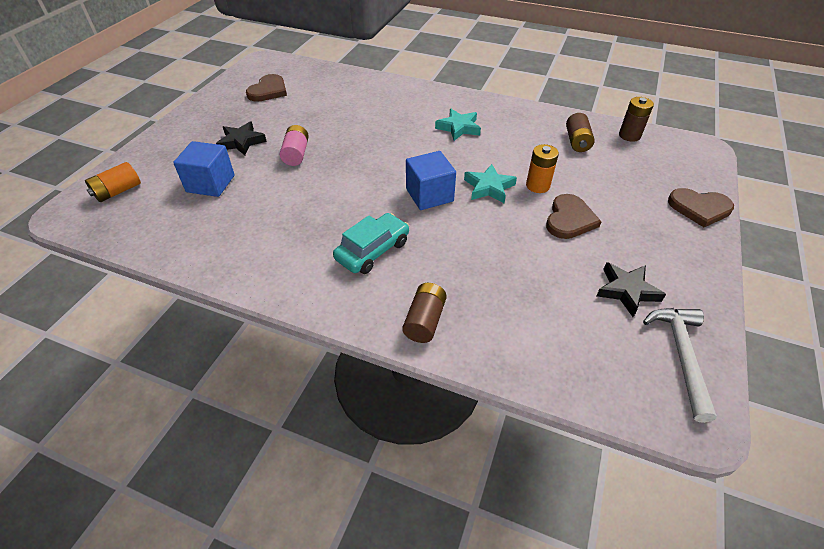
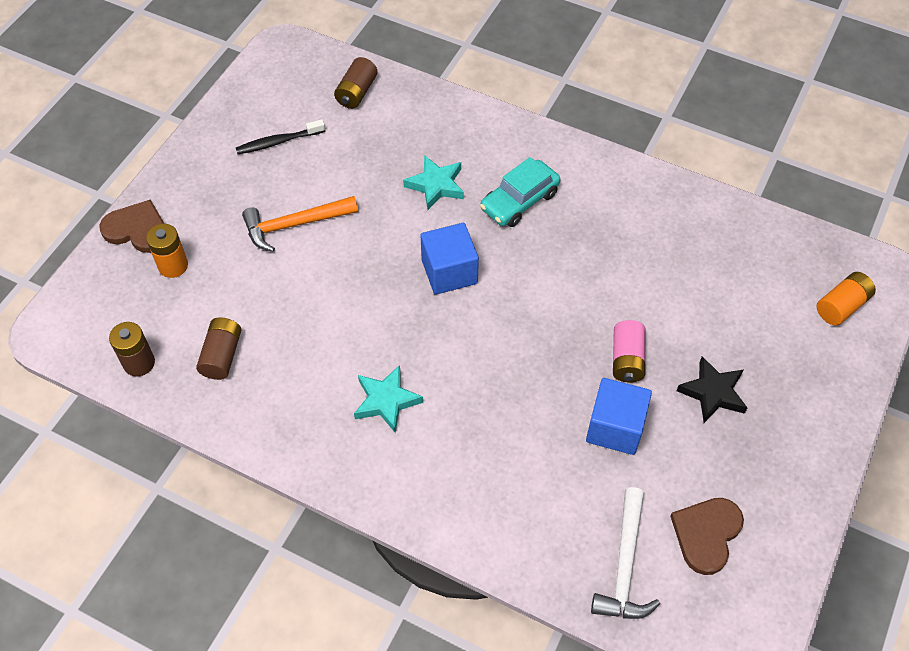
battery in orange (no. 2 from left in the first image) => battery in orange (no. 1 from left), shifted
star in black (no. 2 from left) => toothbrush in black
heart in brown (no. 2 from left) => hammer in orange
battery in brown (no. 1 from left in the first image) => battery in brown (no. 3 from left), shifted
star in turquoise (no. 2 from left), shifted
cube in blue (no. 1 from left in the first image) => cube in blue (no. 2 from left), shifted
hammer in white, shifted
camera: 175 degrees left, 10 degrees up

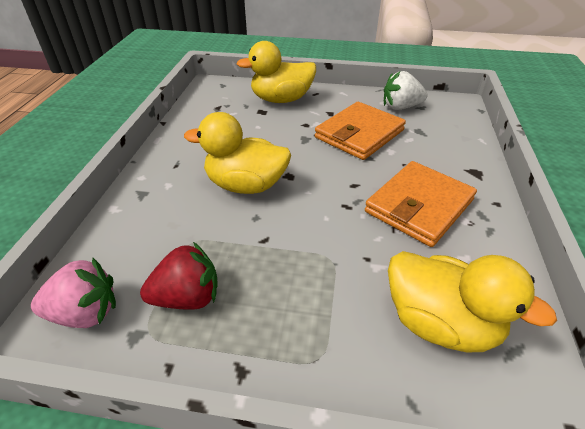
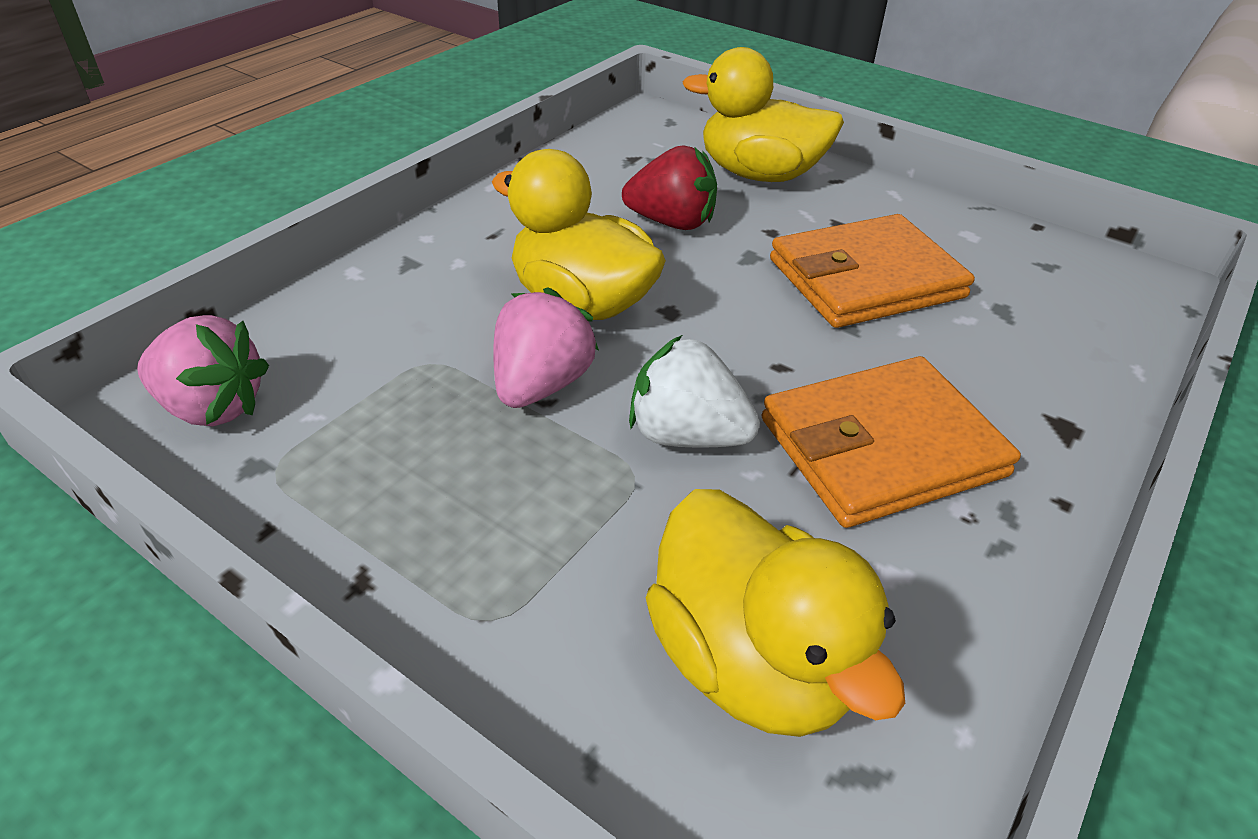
nothing => strawberry in pink (no. 2 from left)
strawberry in red, shifted
strawberry in white, shifted
camera: 25 degrees right, 0 degrees up

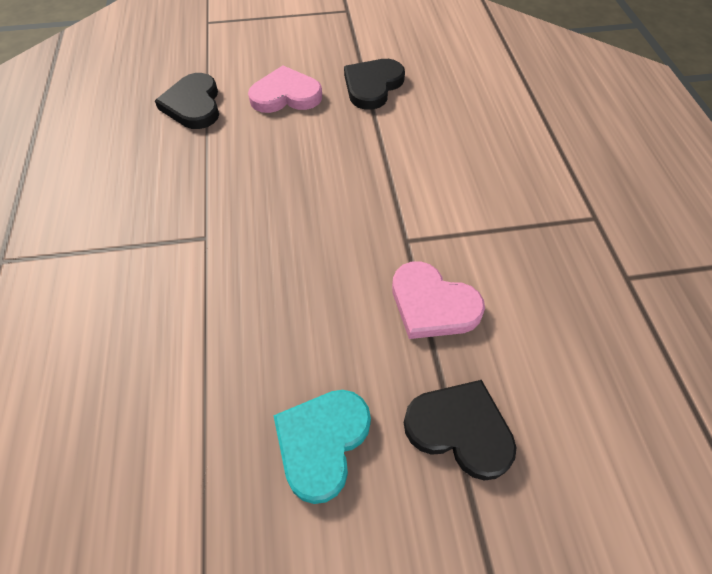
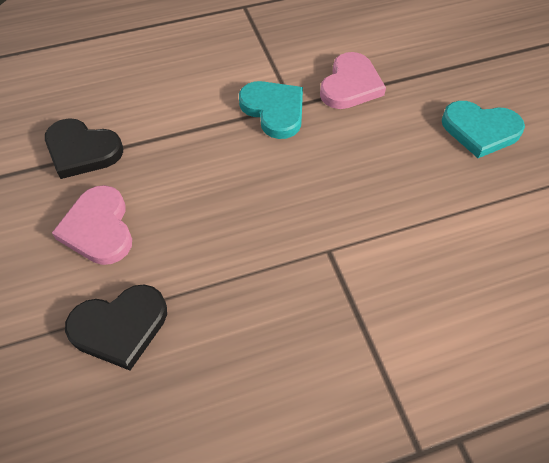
nothing => heart in turquoise (no. 1 from left)
heart in black (no. 3 from left) => nothing
camera: 100 degrees left, 0 degrees up

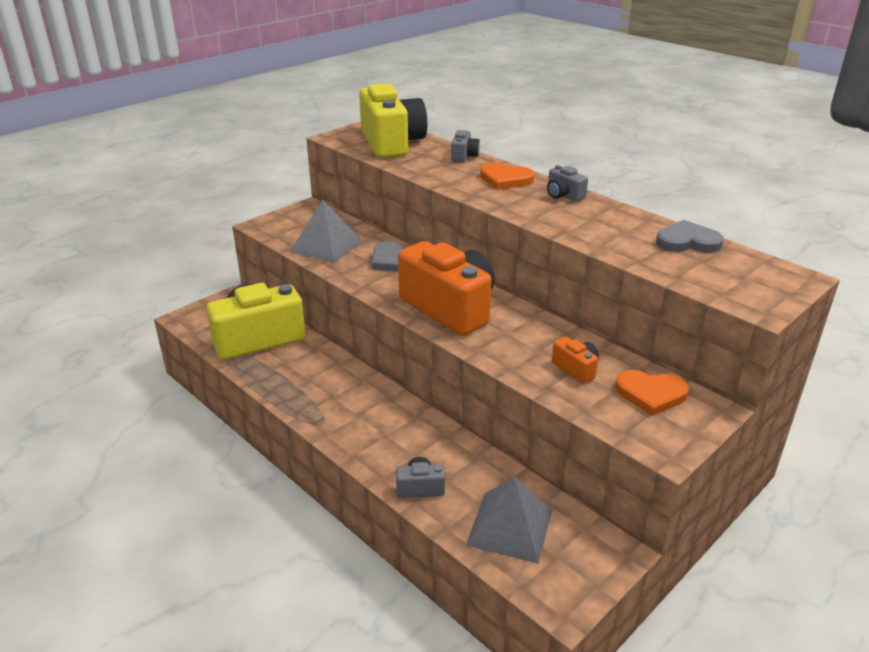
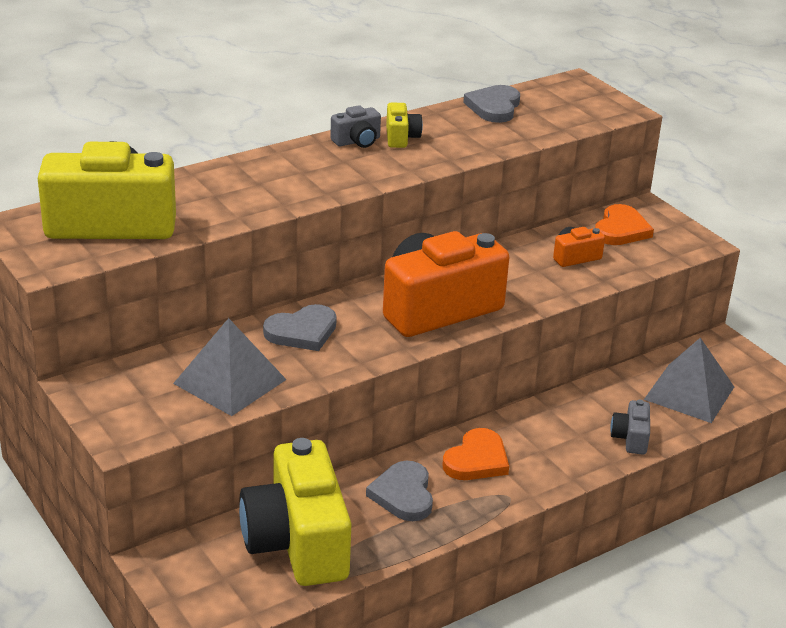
nothing => heart in grey (no. 2 from left)
nothing => camera in yellow (no. 3 from left)
heart in orange (no. 1 from left), shifted
camera in grey (no. 2 from left) => nothing
camera: 80 degrees left, 0 degrees up

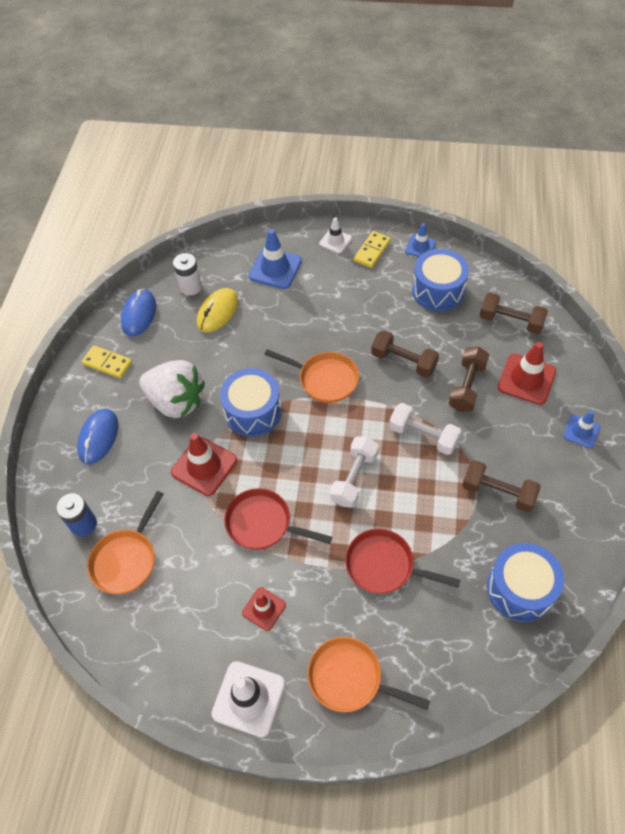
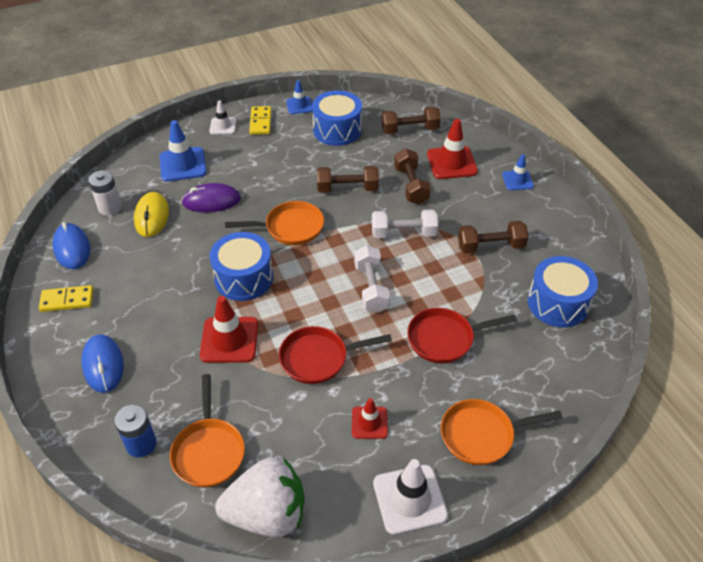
nothing => mouse in purple
strawberry in white, shifted
camera: 35 degrees left, 10 degrees down

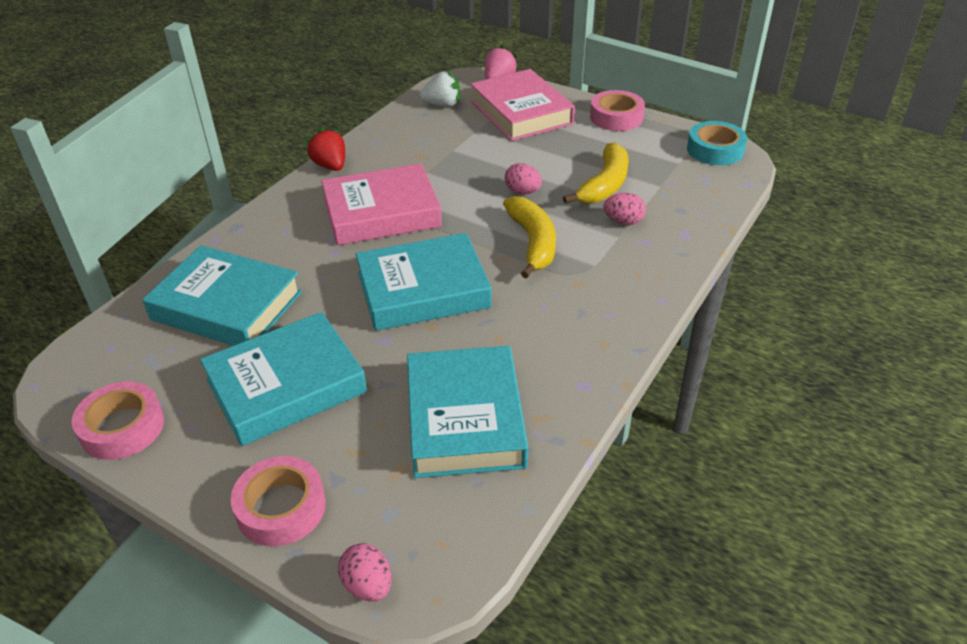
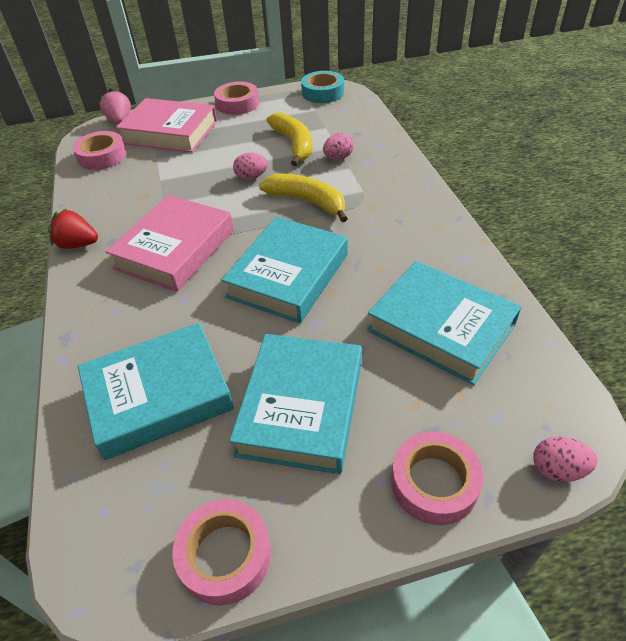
strawberry in white => tape in pink (no. 1 from left)
camera: 45 degrees left, 5 degrees up

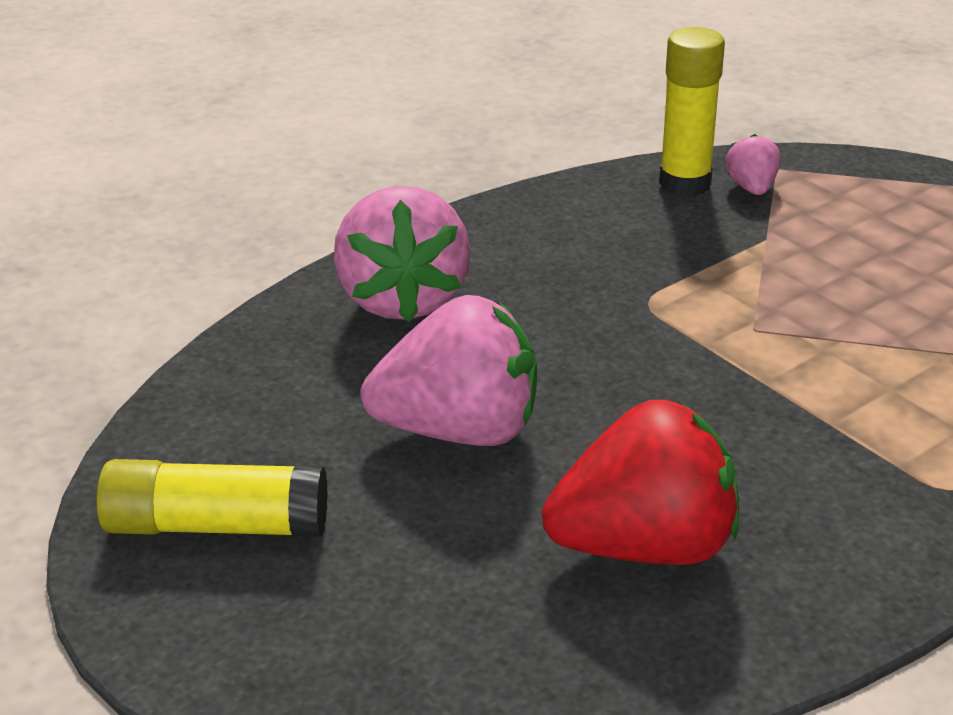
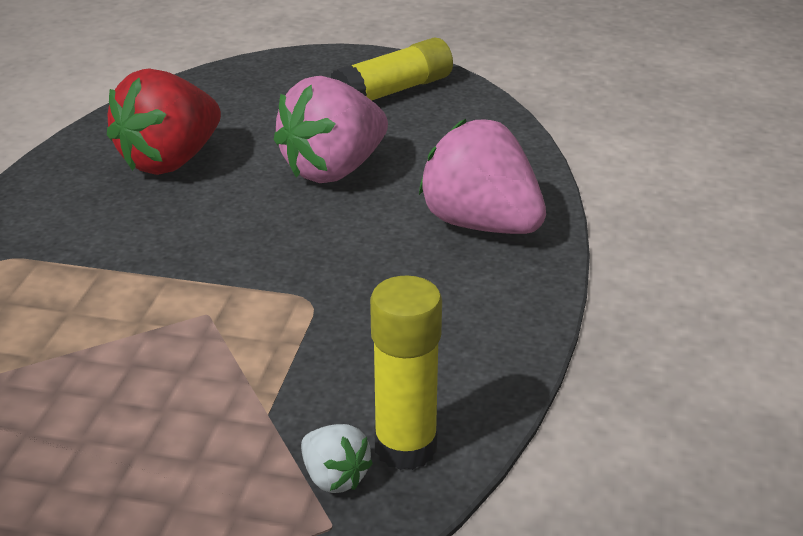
strawberry in pink (no. 3 from left) => strawberry in white
camera: 140 degrees right, 0 degrees up

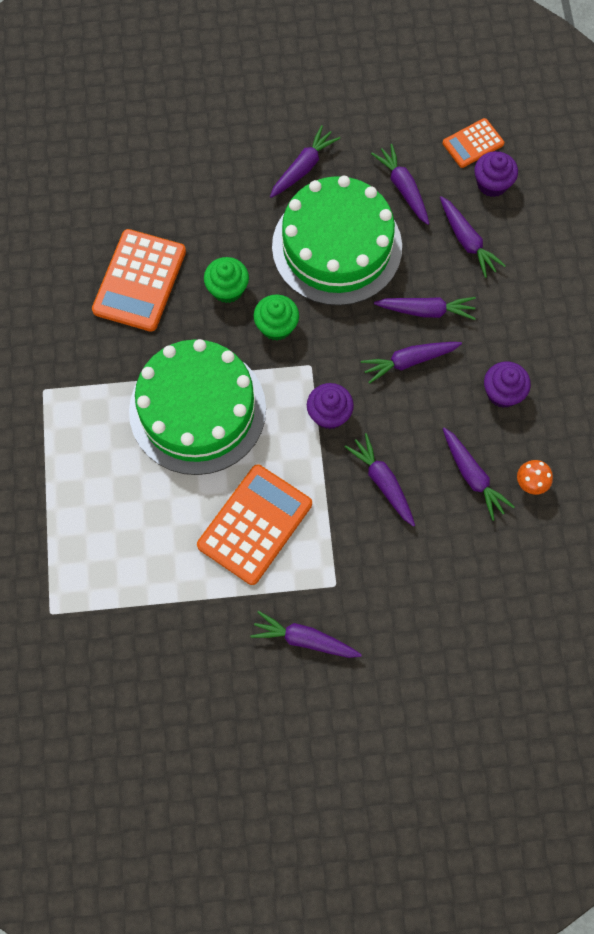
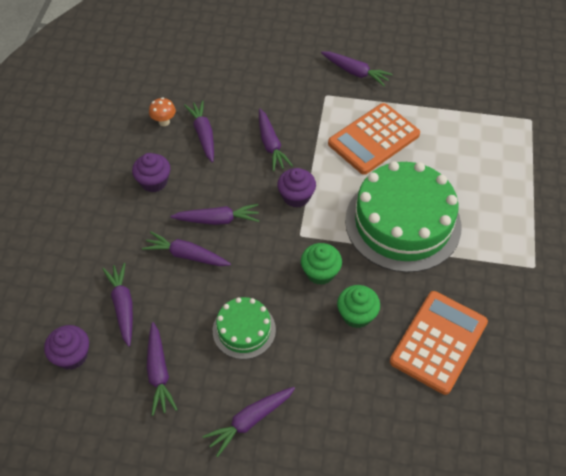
cake in green (no. 2 from left in the first image) => cake in green (no. 1 from left), x0.50
calculator in orange (no. 3 from left) => nothing
camera: 165 degrees left, 15 degrees down

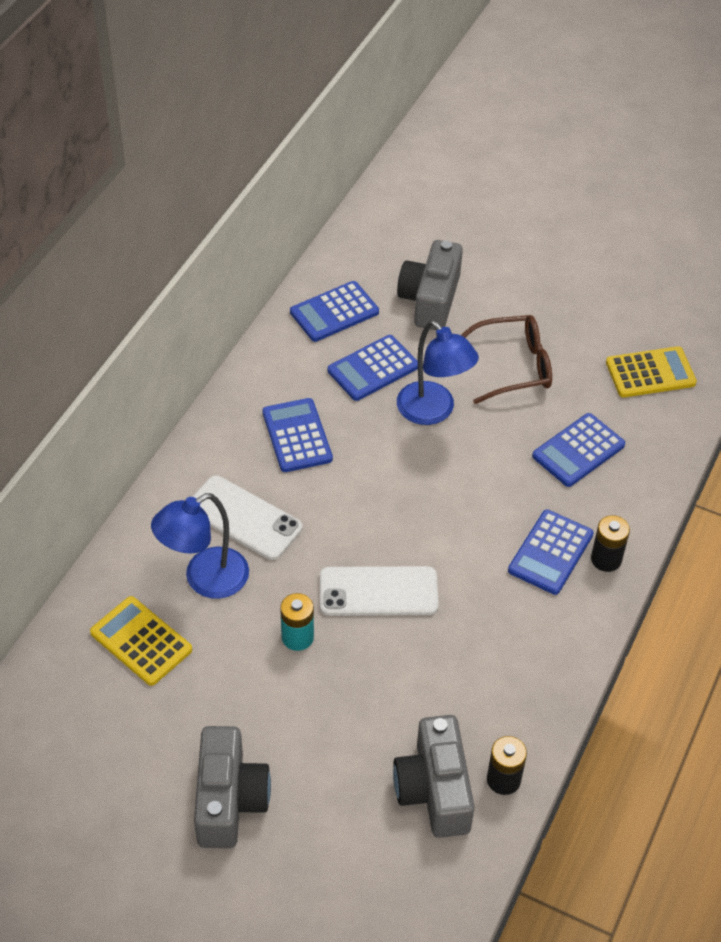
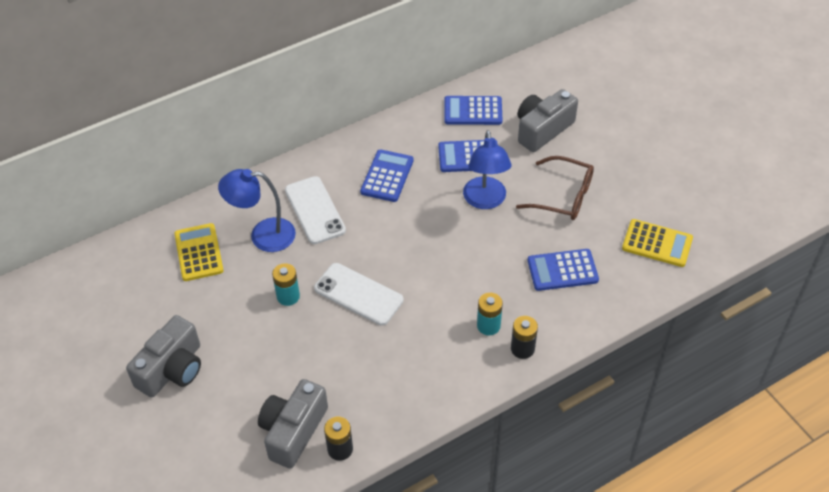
calculator in blue (no. 4 from left) => battery in turquoise (no. 2 from left)
camera: 35 degrees right, 0 degrees up

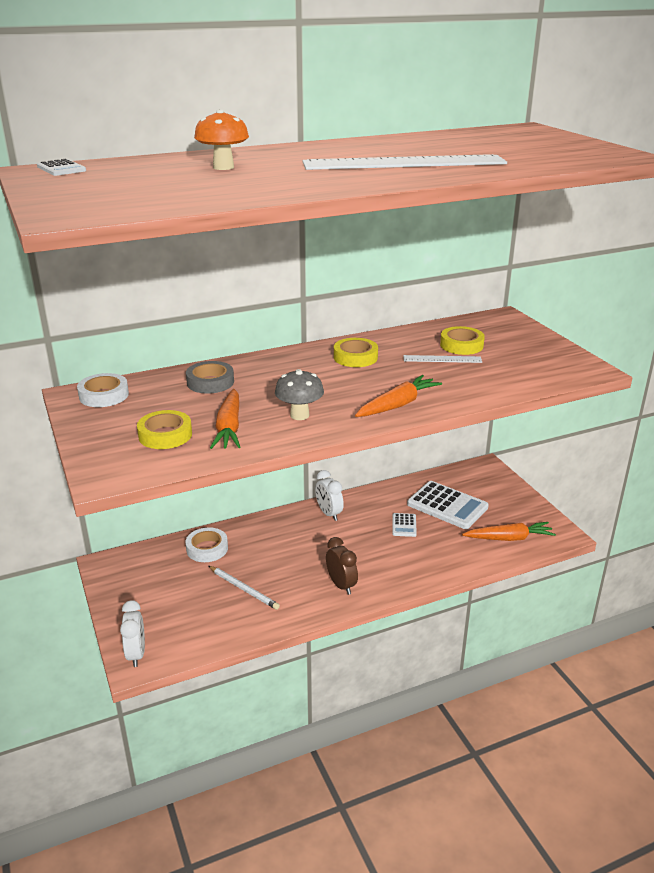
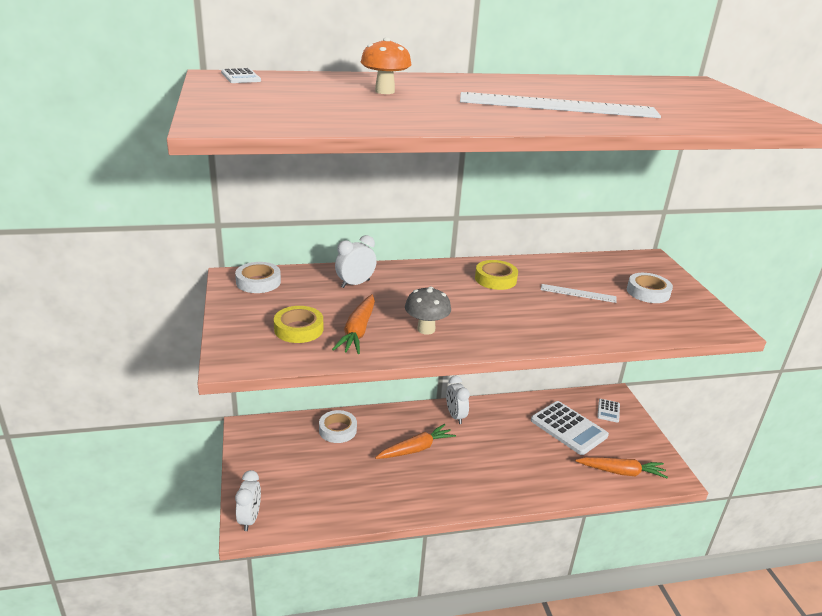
tape in grey => clock in white (no. 2 from left)
carrot in orange (no. 2 from left), shifted
calculator in white (no. 2 from left in the first image) => calculator in white (no. 3 from left), shifted
nothing => tape in white (no. 3 from left)
pencil in white => nothing
clock in brown => nothing
tape in yellow (no. 3 from left) => nothing
camera: 10 degrees right, 0 degrees up

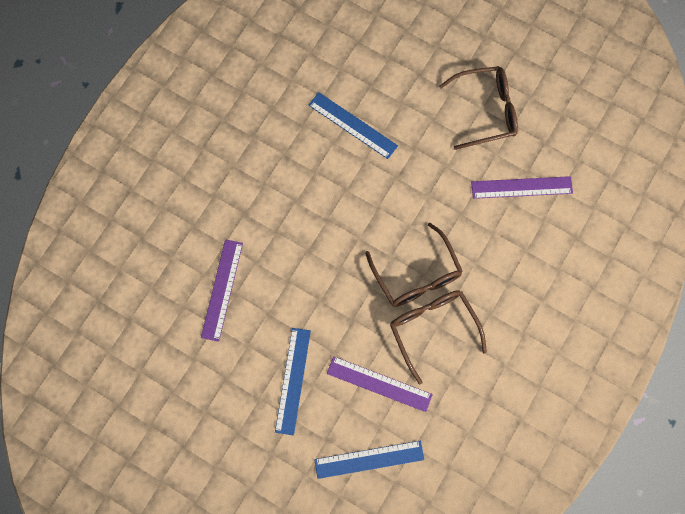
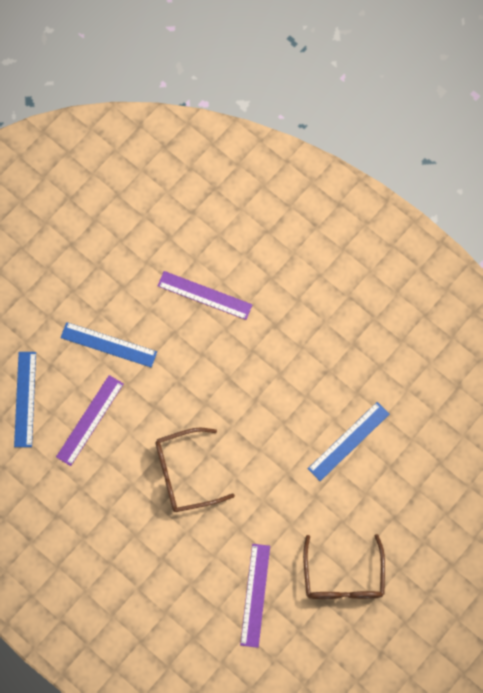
glasses in brown (no. 2 from left) => nothing
camera: 100 degrees right, 0 degrees up

